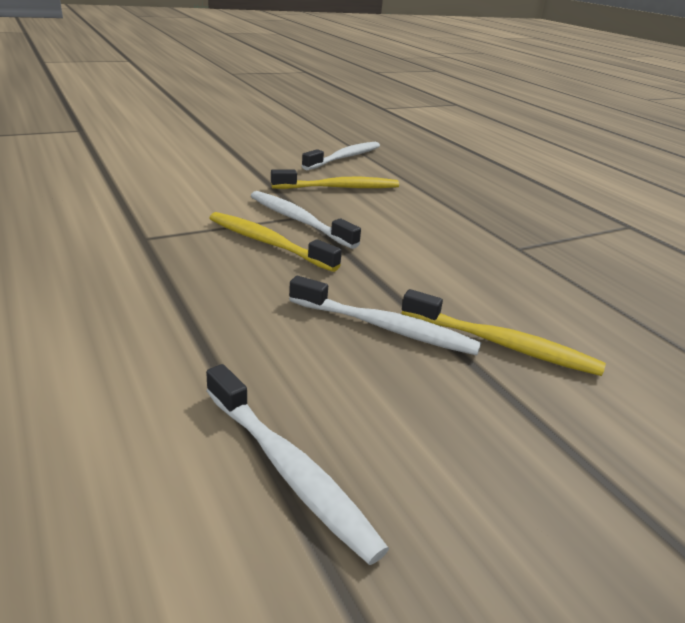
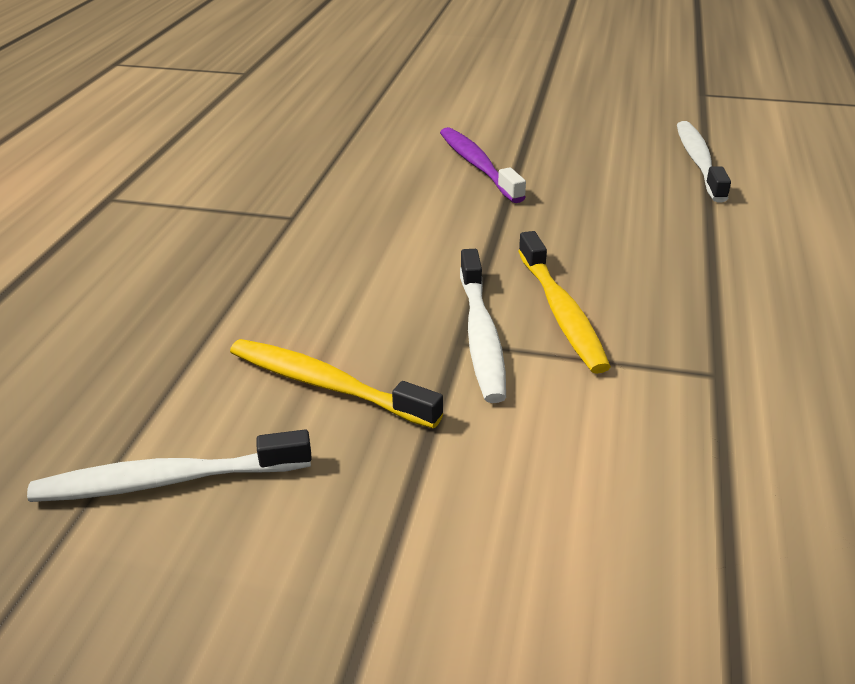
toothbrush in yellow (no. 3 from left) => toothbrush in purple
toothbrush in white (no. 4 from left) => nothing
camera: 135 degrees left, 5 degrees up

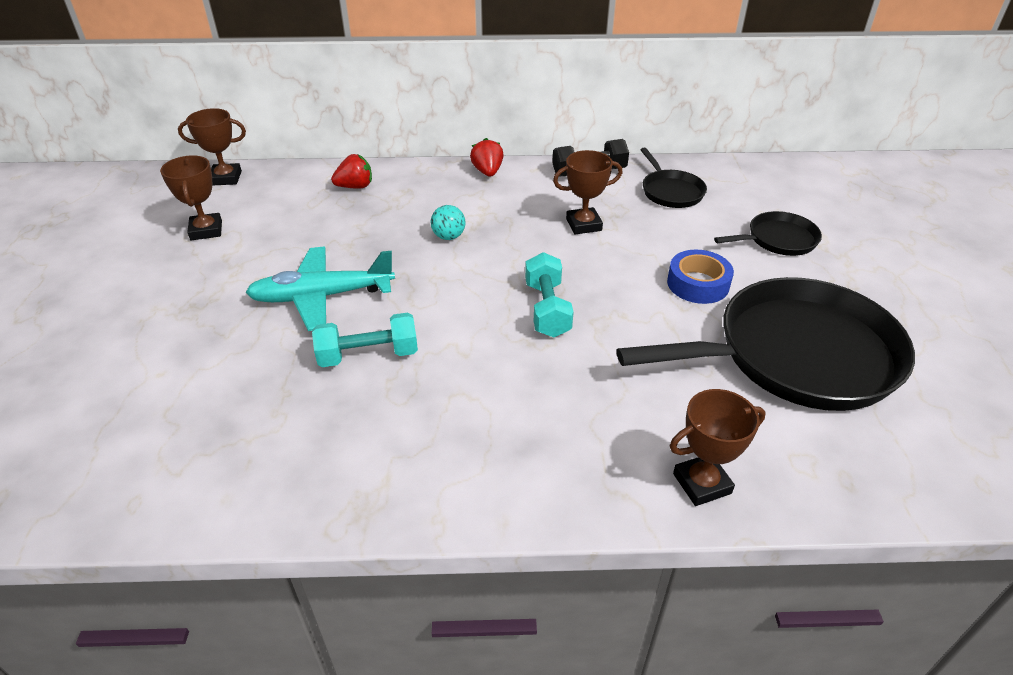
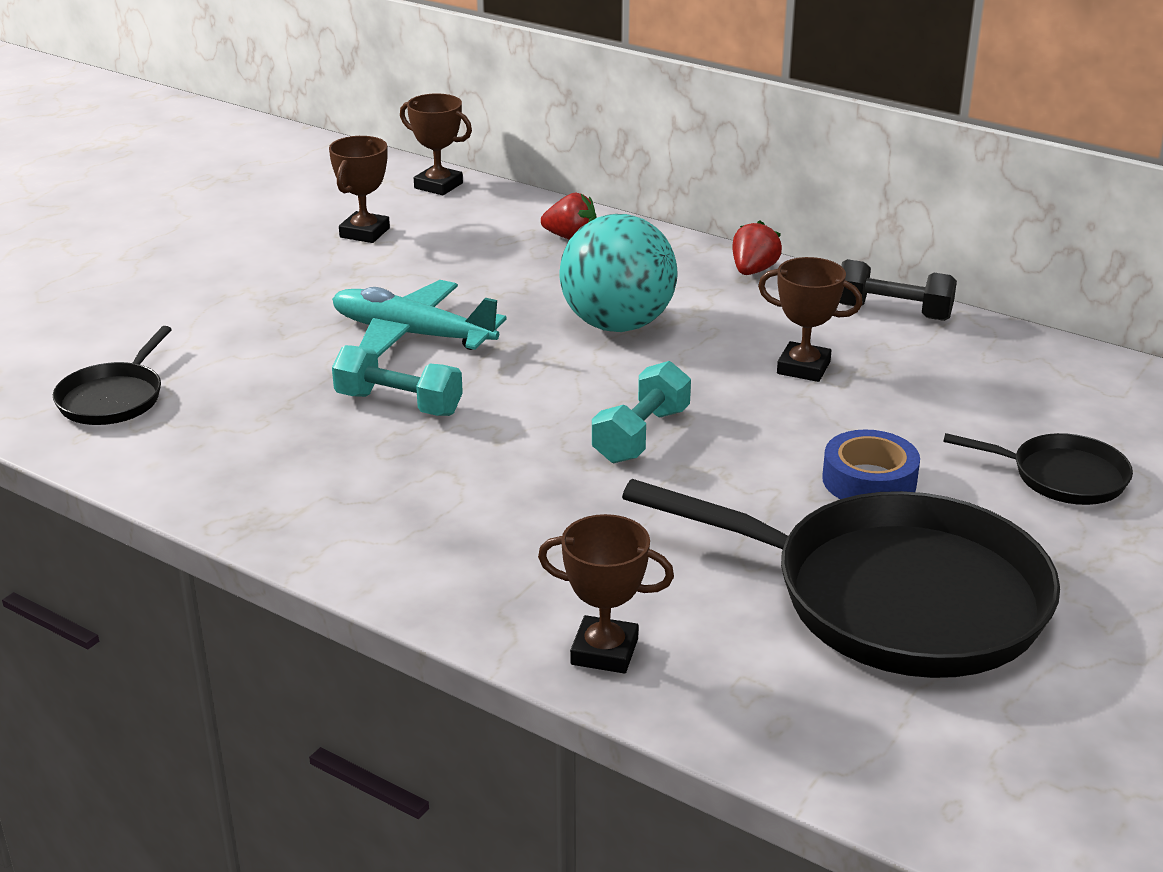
pan in black (no. 1 from left), shifted
ball in turquoise, x2.38
camera: 35 degrees right, 10 degrees down

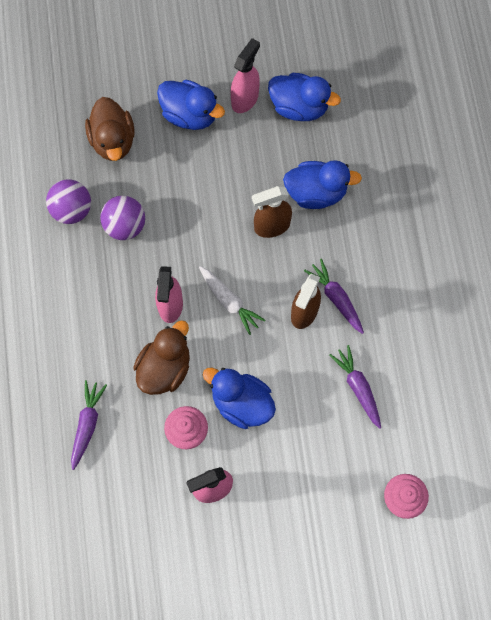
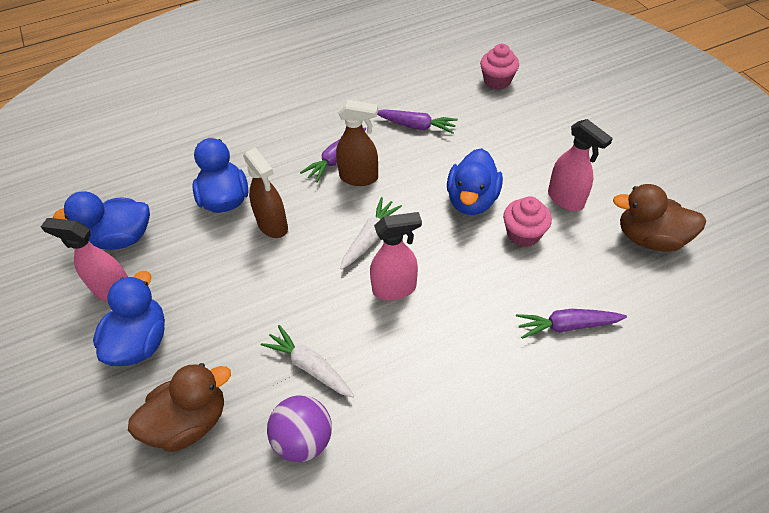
duck in blue (no. 3 from left in the first image) => duck in blue (no. 1 from left), 105 degrees counterclockwise
ball in purple (no. 2 from left) => carrot in white (no. 1 from left)
carrot in purple (no. 3 from left in the first image) => carrot in purple (no. 2 from left), 120 degrees counterclockwise
duck in brown (no. 2 from left), shifted
camera: 105 degrees left, 20 degrees down

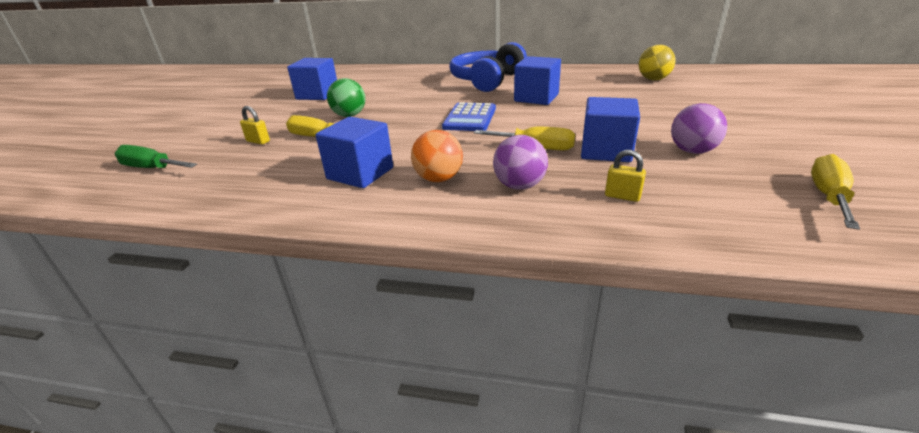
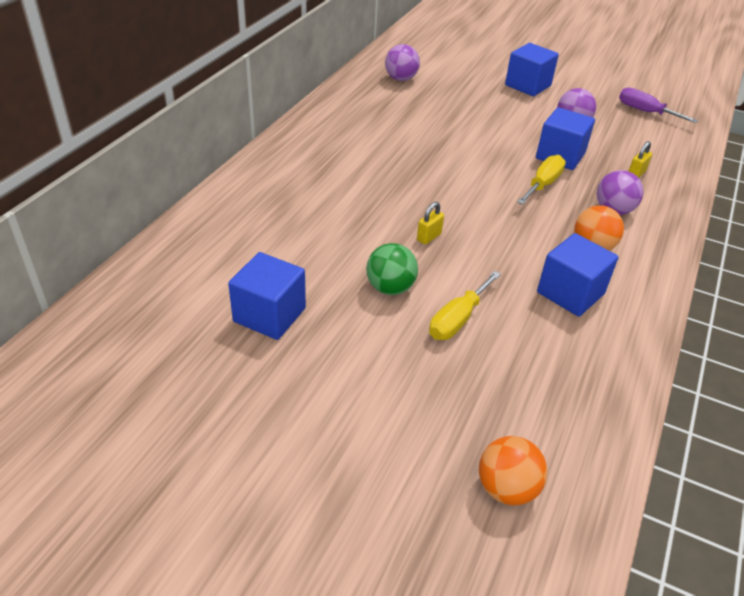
ball in yellow => ball in purple (no. 1 from left)
padlock in yellow (no. 1 from left), shifted
screwdriver in green => ball in orange (no. 1 from left)
cube in blue (no. 3 from left in the first image) => cube in blue (no. 2 from left), shifted
screwdriver in yellow (no. 3 from left) => screwdriver in purple
calculator in blue => nothing
headphones in blue => nothing
camera: 80 degrees left, 10 degrees up

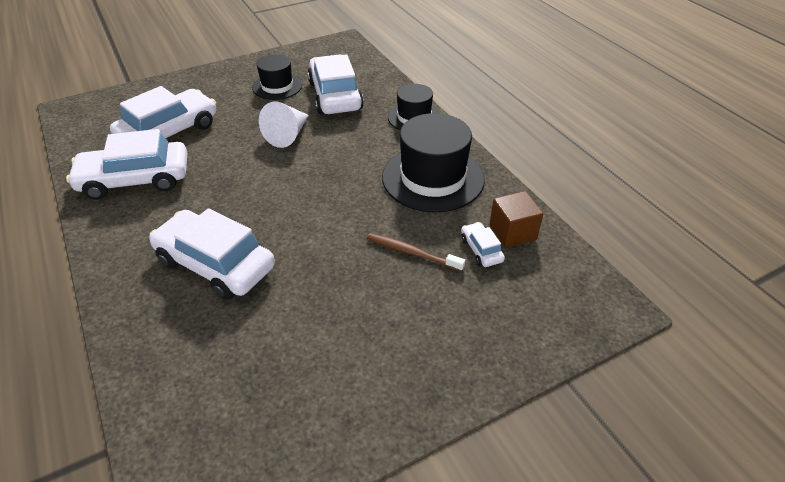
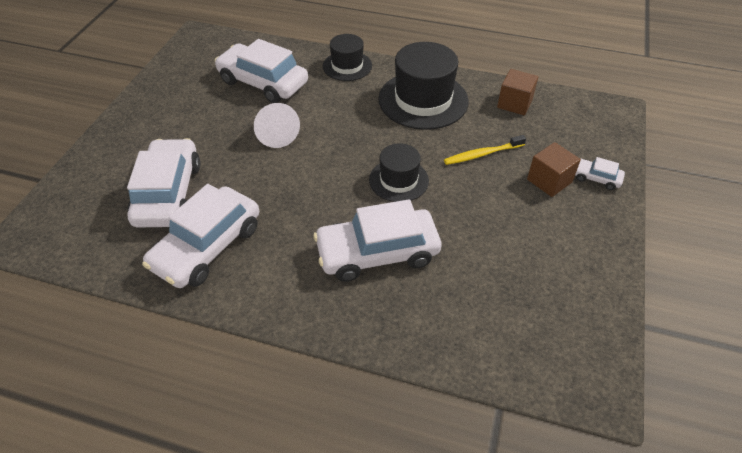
hat in black (no. 1 from left in the first image) => hat in black (no. 2 from left), shifted
toothbrush in brown => toothbrush in yellow
nothing => cube in brown (no. 2 from left)
car in white (no. 5 from left), shifted
camera: 45 degrees left, 5 degrees up

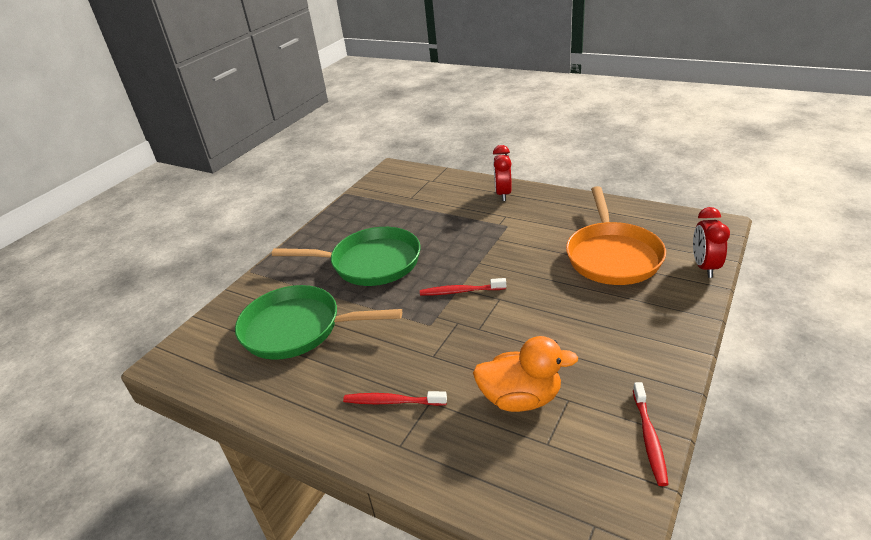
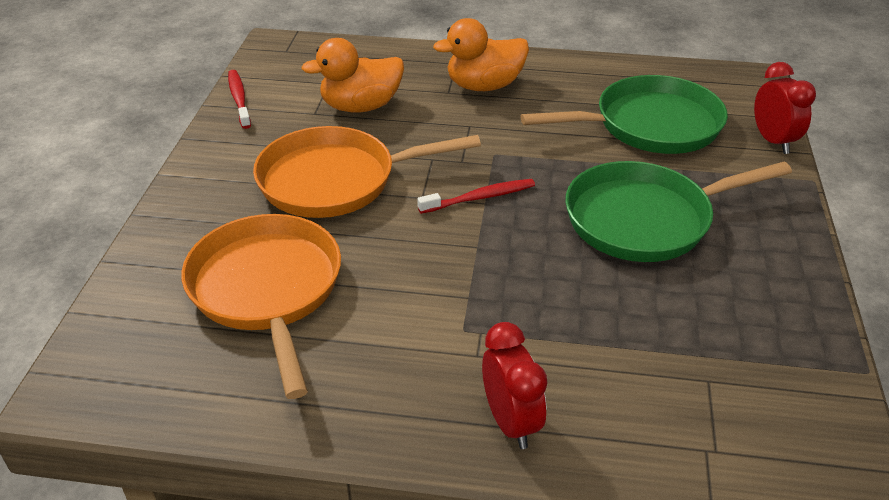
nothing => pan in orange (no. 2 from left)
toothbrush in red (no. 1 from left) => duck in orange (no. 2 from left)
clock in red (no. 2 from left), shifted
camera: 155 degrees right, 5 degrees up

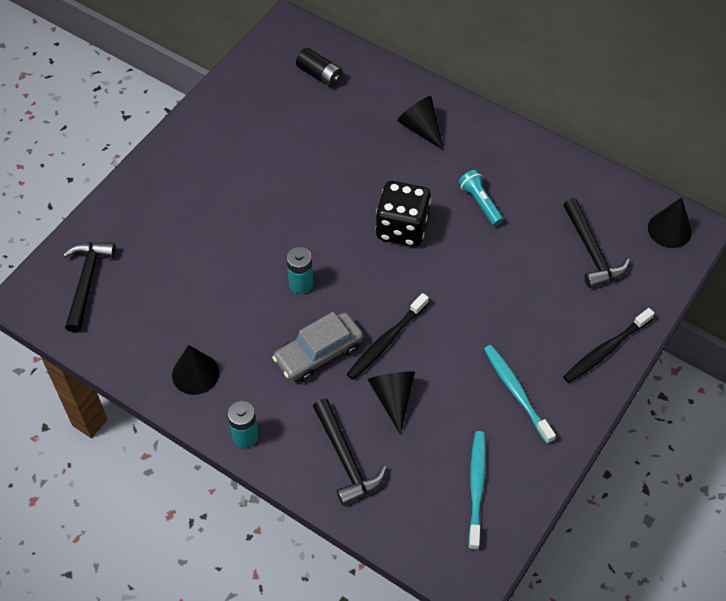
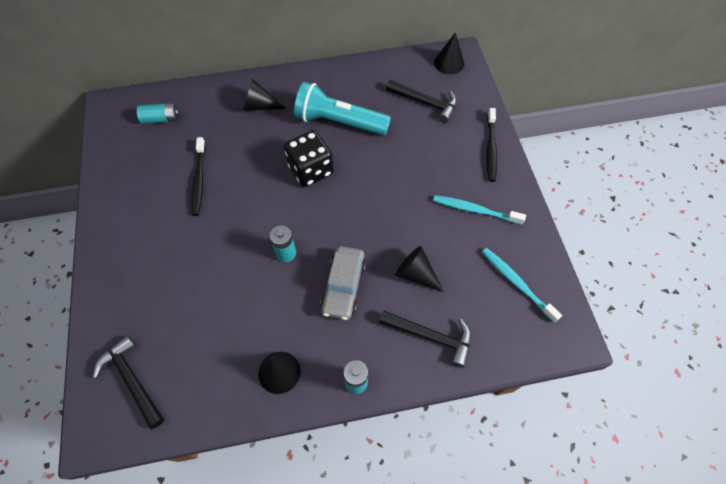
battery in black => battery in turquoise (no. 1 from left)
toothbrush in black (no. 1 from left), shifted
flashlight in turquoise, x2.03
camera: 45 degrees left, 5 degrees up

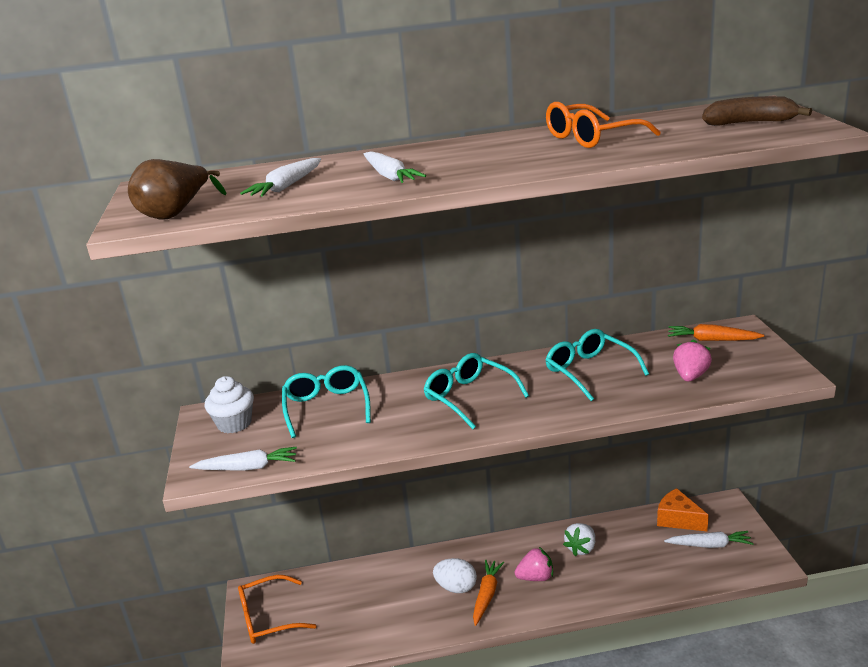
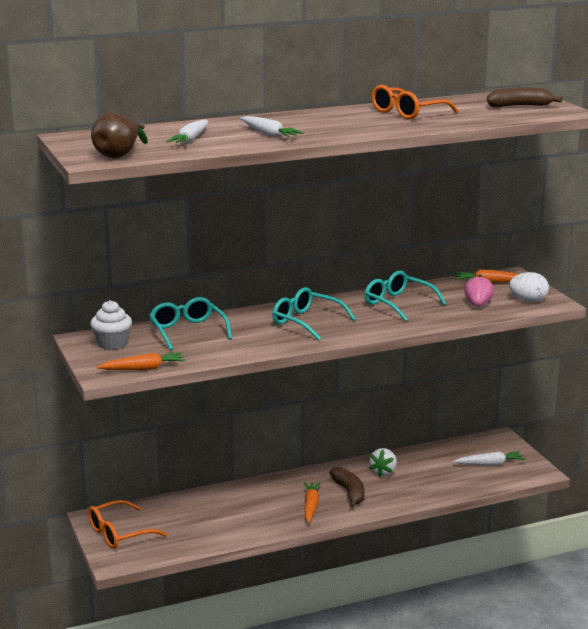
carrot in white (no. 1 from left) => carrot in orange (no. 1 from left)
strawberry in pink (no. 1 from left) => banana in brown (no. 1 from left)
egg in white, shifted
cheese in orange => nothing
camera: 15 degrees left, 5 degrees down

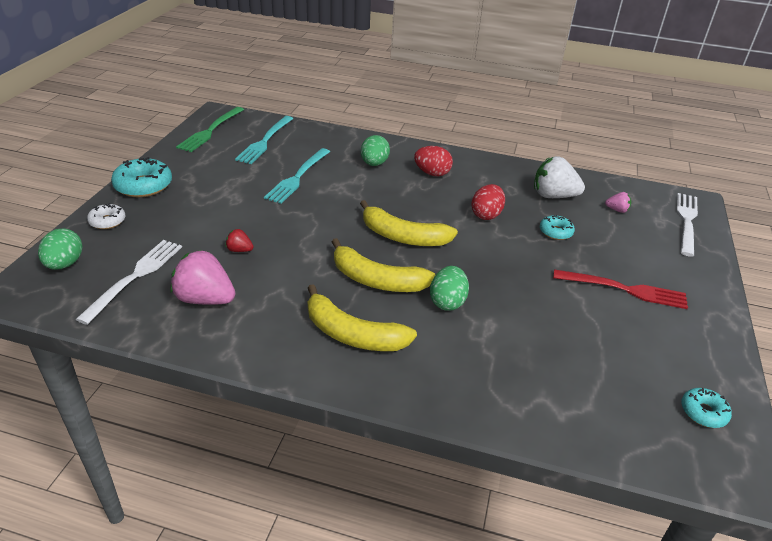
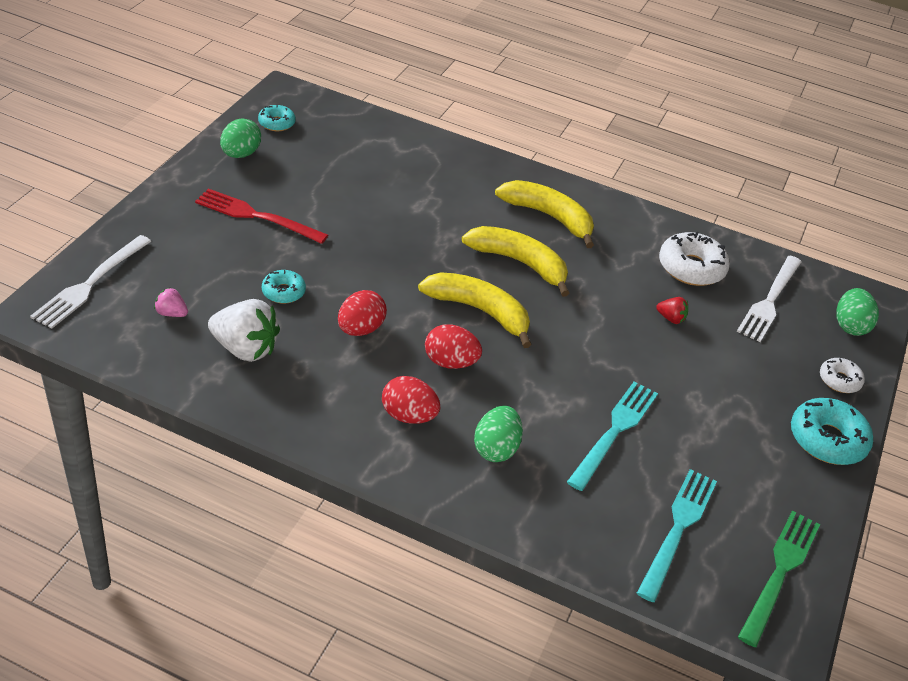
egg in green (no. 3 from left in the first image) => egg in green (no. 1 from left), shifted
nothing => egg in red (no. 3 from left)
strawberry in pink (no. 1 from left) => donut in white (no. 1 from left)
camera: 175 degrees left, 5 degrees up

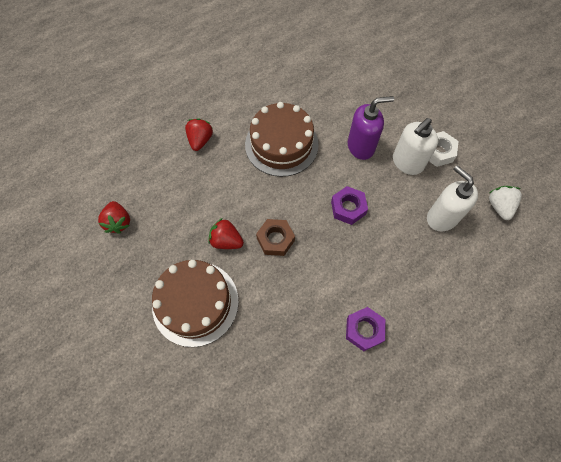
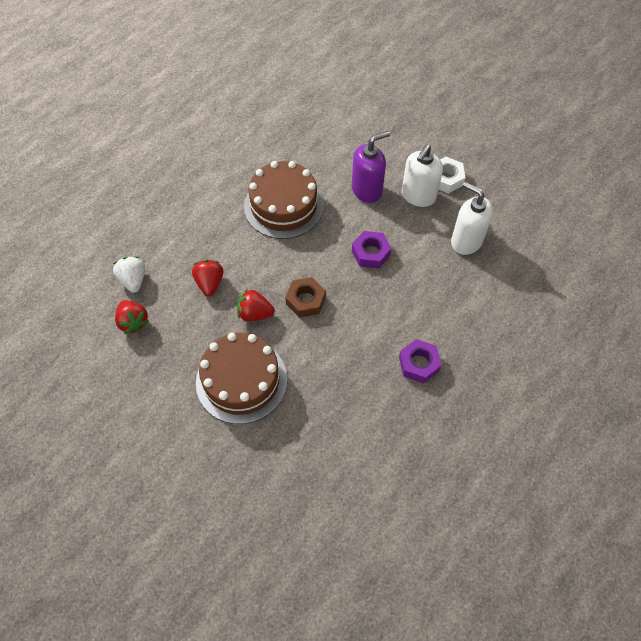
strawberry in white, shifted
strawberry in red (no. 2 from left), shifted
camera: 15 degrees left, 5 degrees down

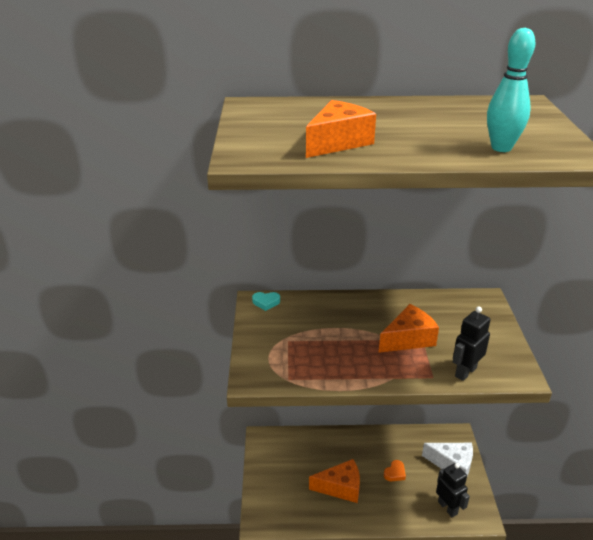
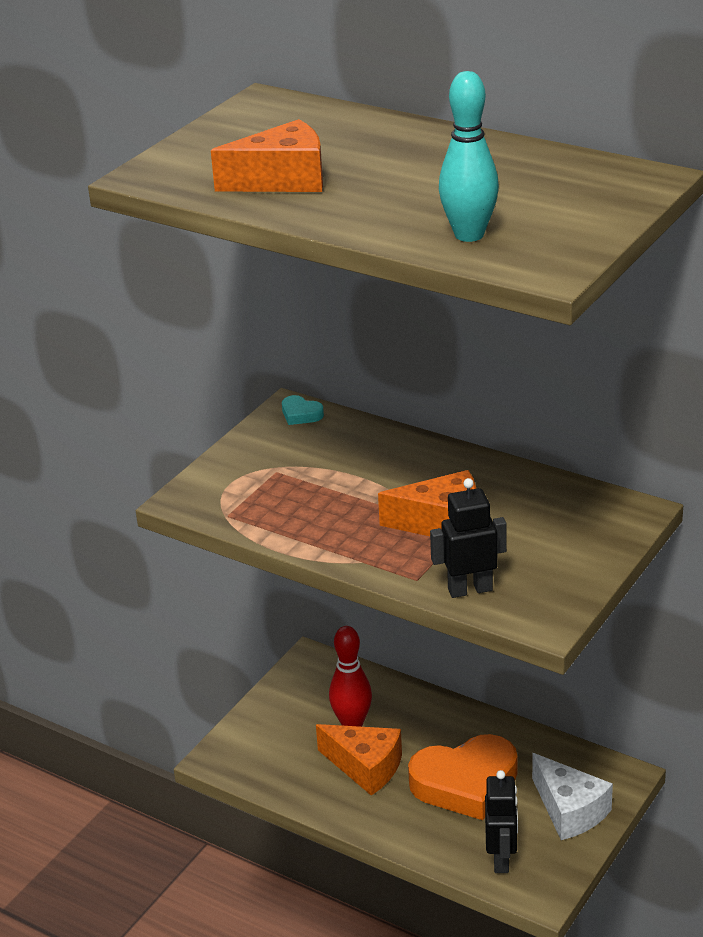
nothing => bowling pin in red
heart in orange, x2.48
camera: 35 degrees right, 0 degrees up

